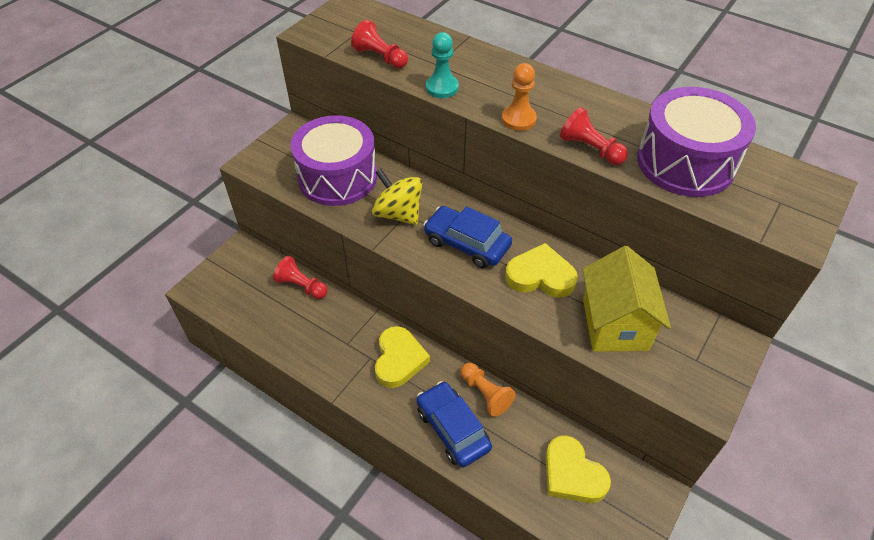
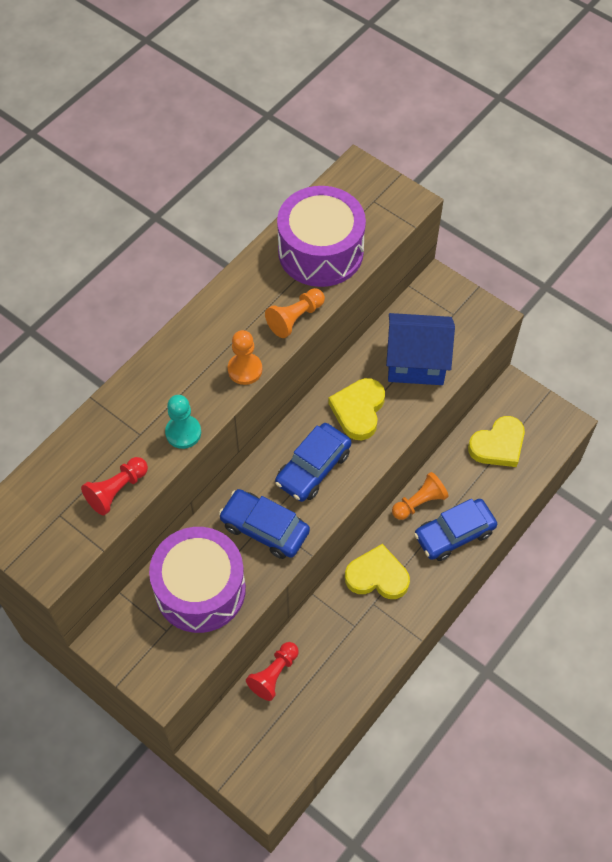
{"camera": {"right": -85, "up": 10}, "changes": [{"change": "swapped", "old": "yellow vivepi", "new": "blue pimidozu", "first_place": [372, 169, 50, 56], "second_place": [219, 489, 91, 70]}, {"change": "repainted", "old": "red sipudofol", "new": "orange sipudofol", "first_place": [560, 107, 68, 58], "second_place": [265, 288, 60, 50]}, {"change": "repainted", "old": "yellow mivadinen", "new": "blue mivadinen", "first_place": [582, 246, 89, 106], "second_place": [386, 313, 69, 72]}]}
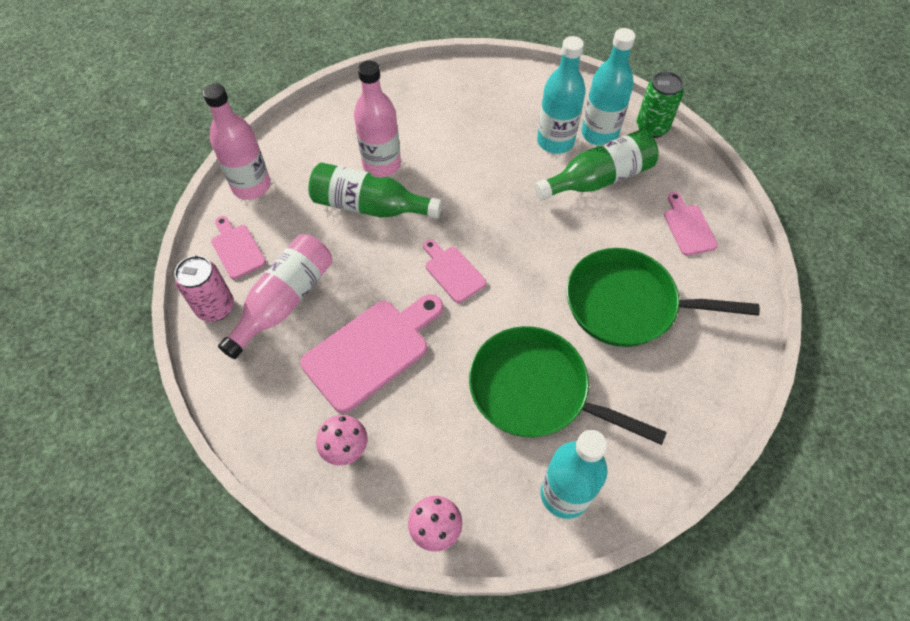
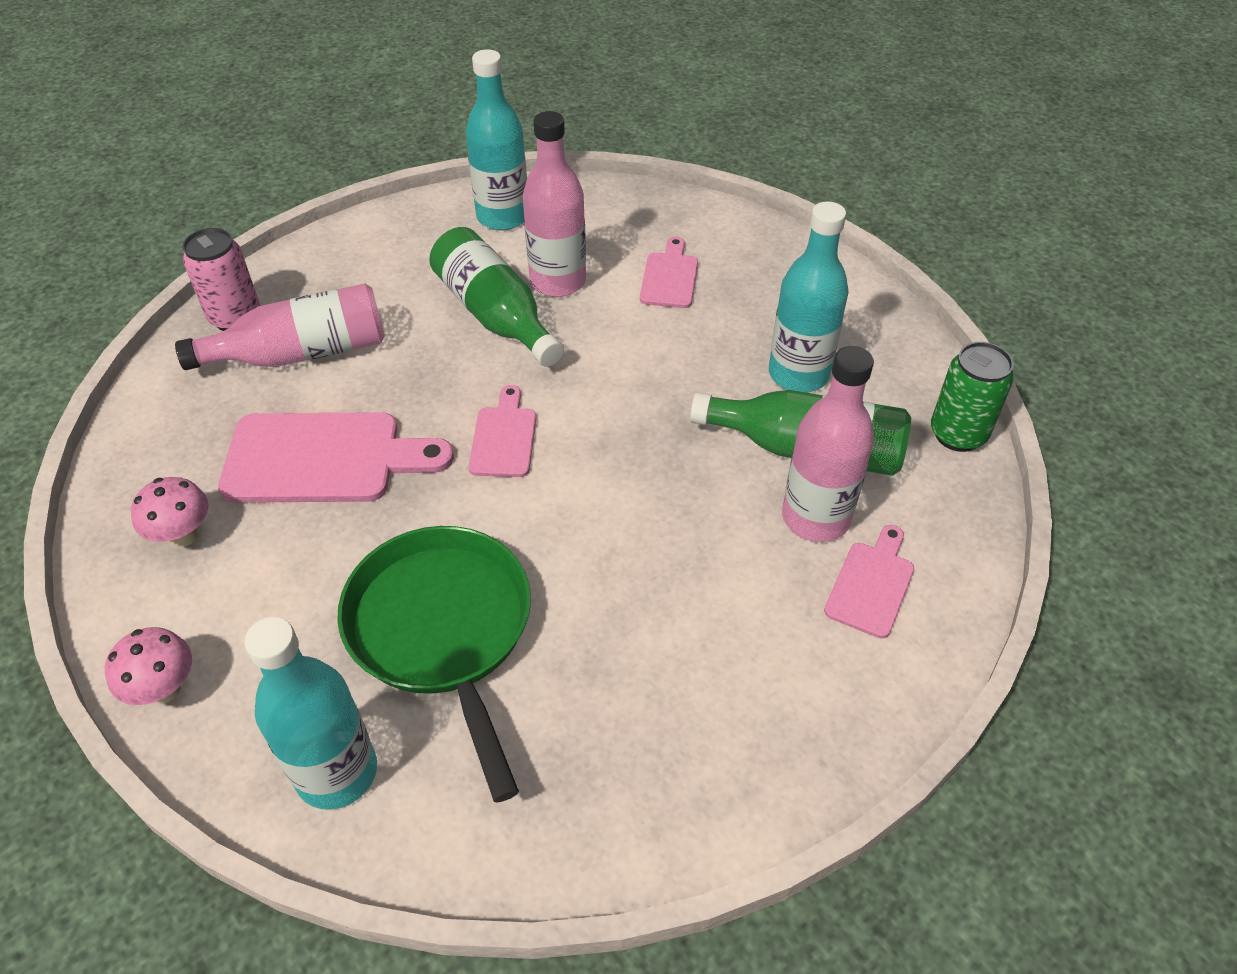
{"camera": {"right": 40, "up": -10}, "changes": [{"change": "shifted", "old": "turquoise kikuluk", "first_place": [581, 28, 55, 118], "second_place": [466, 49, 61, 181]}, {"change": "shifted", "old": "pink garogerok", "first_place": [211, 216, 55, 63], "second_place": [640, 237, 58, 71]}, {"change": "shifted", "old": "pink kikuluk", "first_place": [203, 84, 68, 116], "second_place": [782, 346, 92, 196]}, {"change": "gone", "old": "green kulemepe", "first_place": [567, 248, 193, 99]}]}
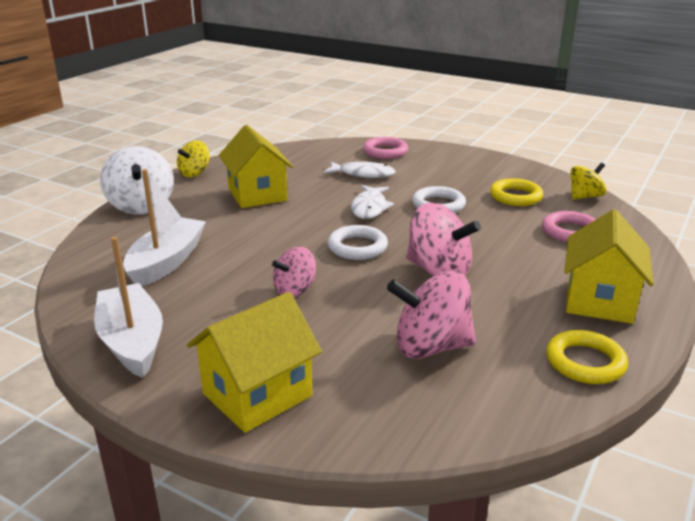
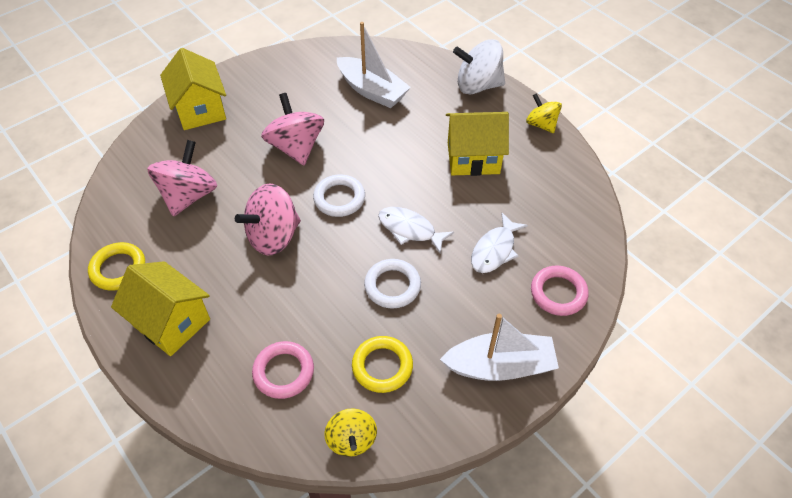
{"camera": {"right": 110, "up": 25}, "changes": [{"change": "scaled", "old": "pink vivepi", "first_place": [272, 246, 44, 51], "second_place": [261, 93, 63, 72], "factor": 1.63}, {"change": "shifted", "old": "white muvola", "first_place": [94, 237, 69, 141], "second_place": [440, 314, 119, 67]}]}
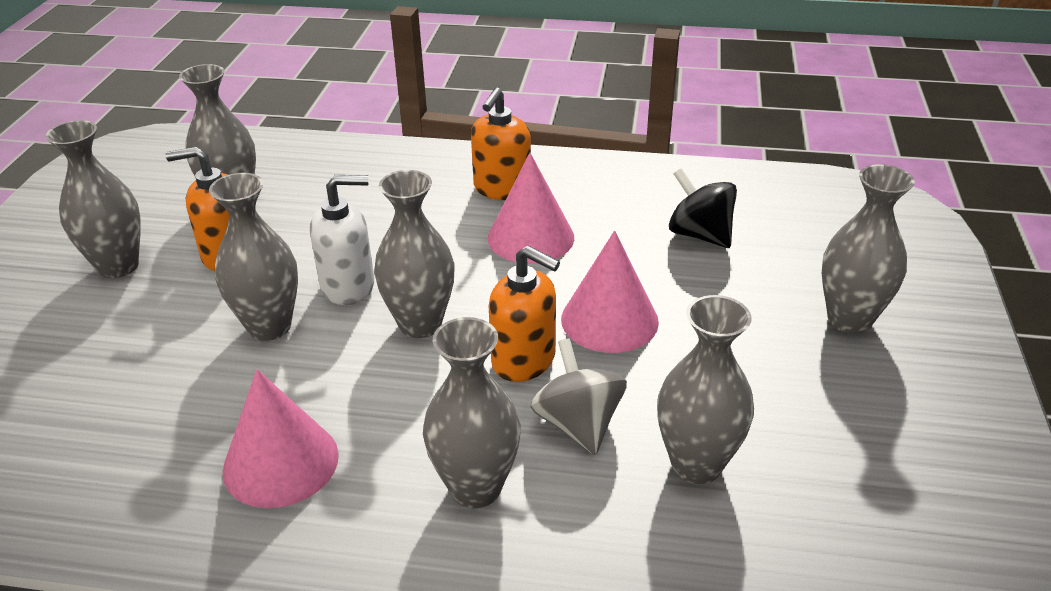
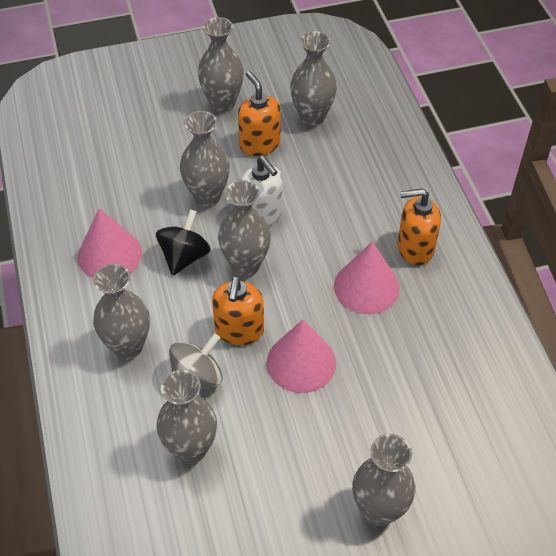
{"camera": {"right": 65, "up": 15}, "changes": [{"change": "shifted", "old": "black vivepi", "first_place": [669, 168, 68, 80], "second_place": [156, 209, 55, 67]}]}
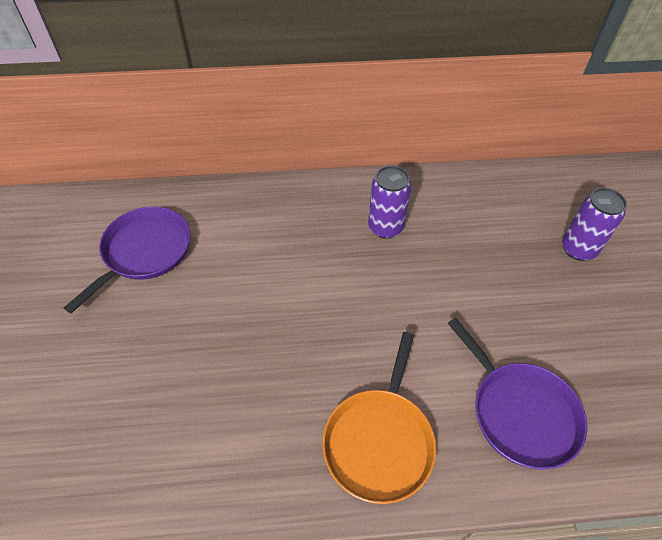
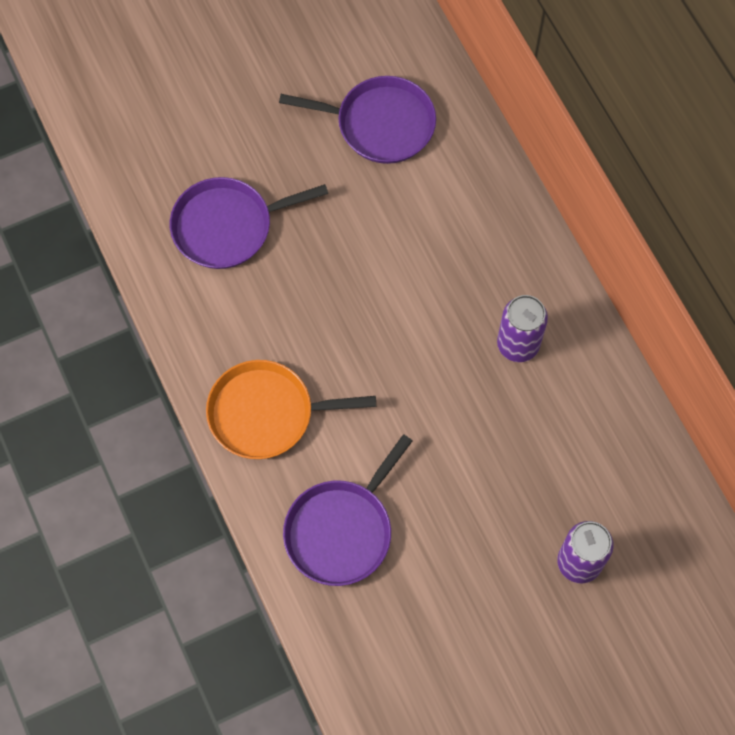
{"camera": {"right": 70, "up": 15}, "changes": [{"change": "new", "new": "purple kulemepe", "second_place": [170, 177, 158, 92]}]}
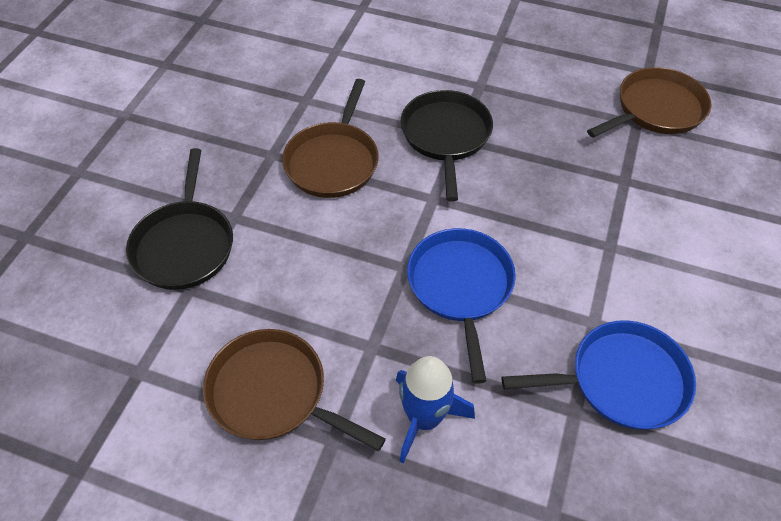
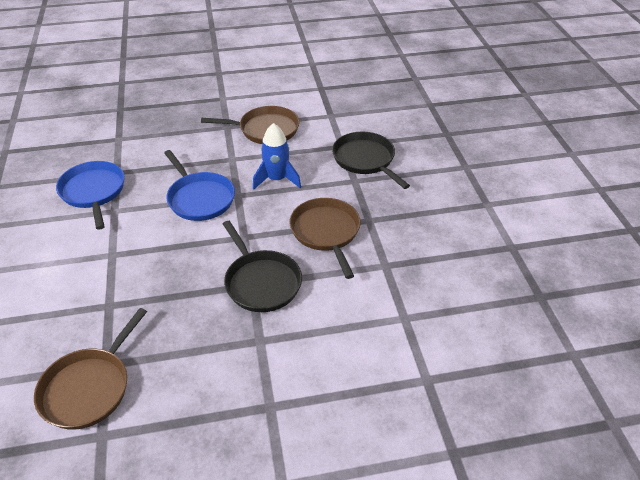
{"camera": {"right": 150, "up": -10}, "changes": [{"change": "rotated", "old": "blue kulemepe", "first_place": [501, 320, 195, 110], "second_place": [56, 161, 69, 69], "degrees": 105}, {"change": "shifted", "old": "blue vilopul", "first_place": [396, 356, 79, 107], "second_place": [253, 123, 48, 67]}]}
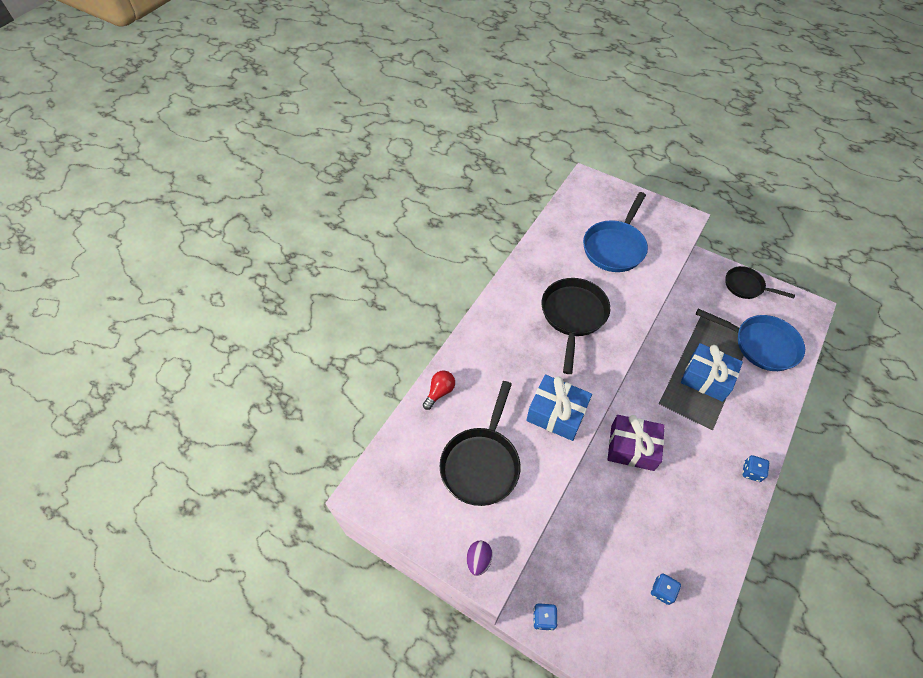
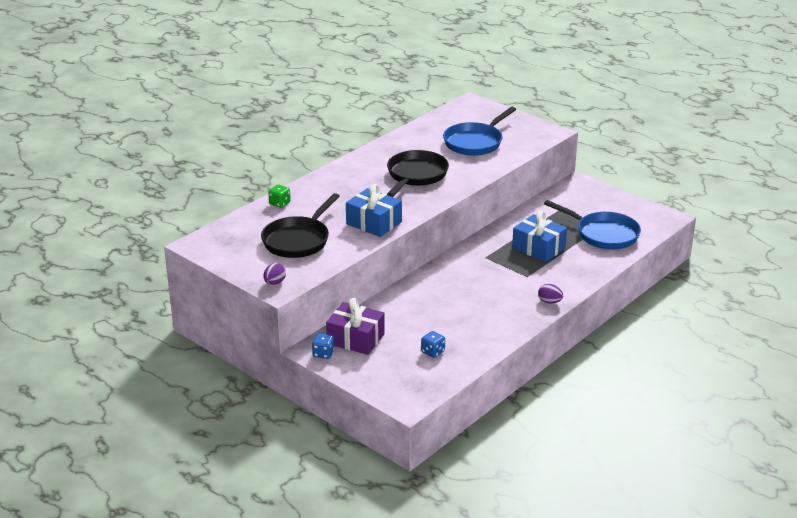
{"camera": {"right": 10, "up": -25}, "changes": [{"change": "swapped", "old": "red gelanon", "new": "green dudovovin", "first_place": [423, 371, 32, 39], "second_place": [268, 185, 23, 23]}, {"change": "shifted", "old": "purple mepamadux", "first_place": [607, 415, 58, 56], "second_place": [326, 298, 59, 57]}, {"change": "swapped", "old": "blue dudovovin", "new": "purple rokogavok", "first_place": [742, 455, 27, 27], "second_place": [538, 284, 25, 20]}, {"change": "gone", "old": "black kulemepe", "first_place": [725, 266, 70, 33]}]}
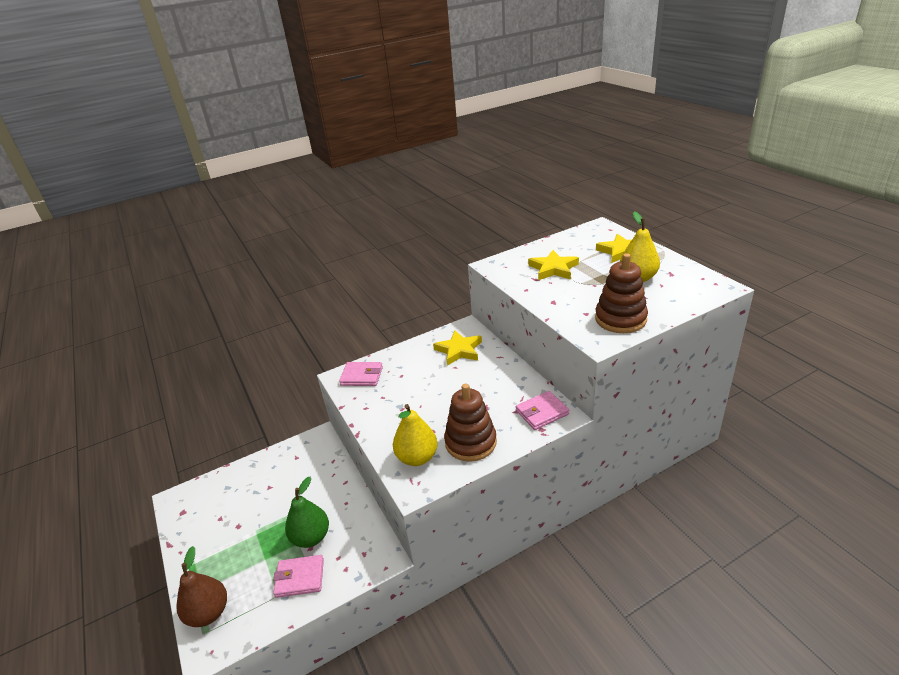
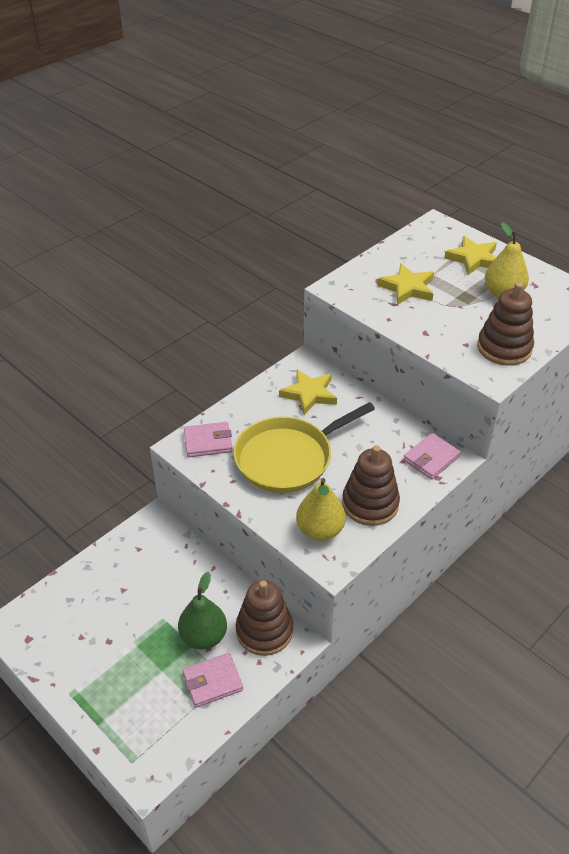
{"camera": {"right": -20, "up": 10}, "changes": [{"change": "new", "new": "yellow kulemepe", "second_place": [233, 402, 142, 91]}, {"change": "new", "new": "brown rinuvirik", "second_place": [236, 580, 57, 76]}, {"change": "gone", "old": "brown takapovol", "first_place": [176, 546, 51, 81]}]}
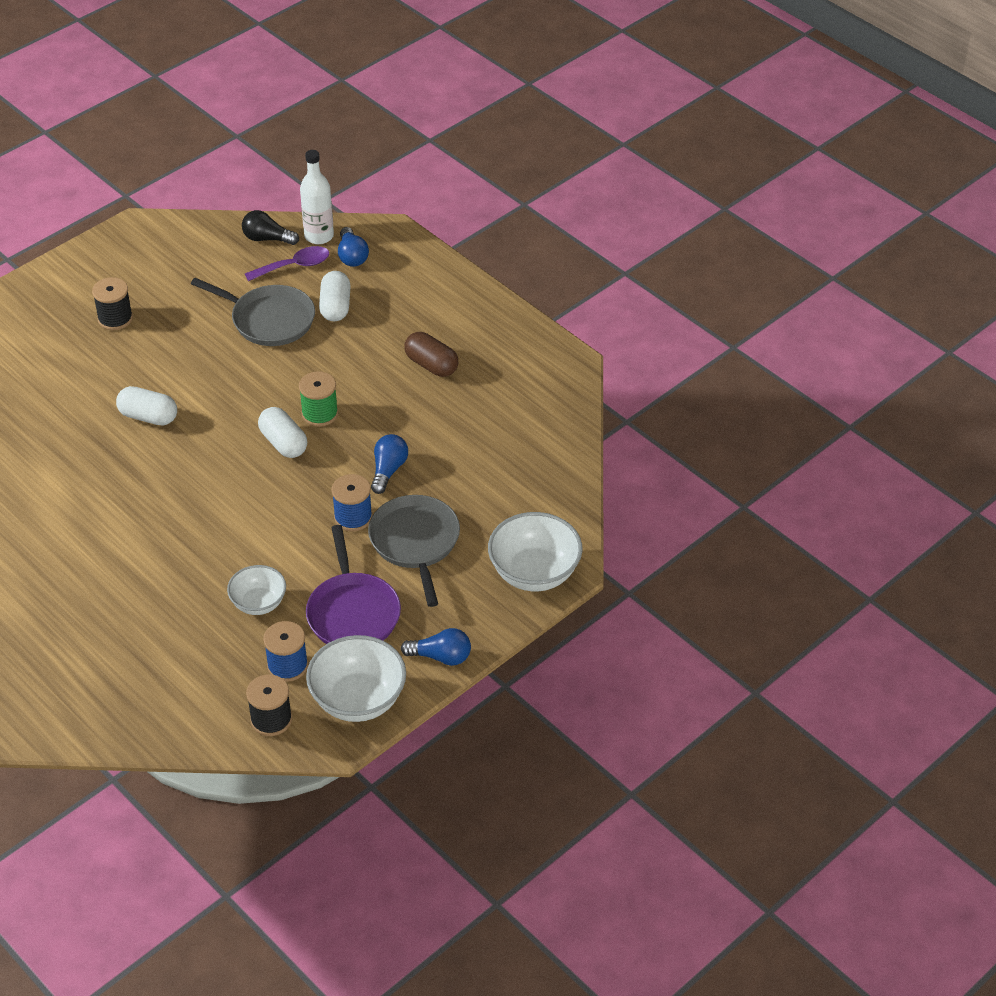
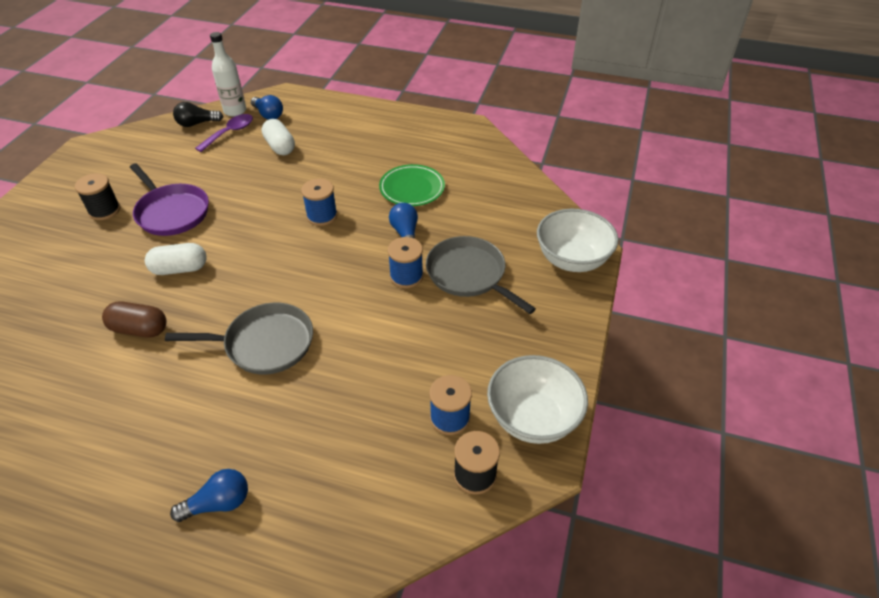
{"camera": {"right": -30, "up": 0}, "changes": [{"change": "shifted", "old": "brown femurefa", "first_place": [404, 332, 54, 45], "second_place": [102, 302, 64, 36]}, {"change": "shifted", "old": "purple kulemepe", "first_place": [306, 525, 95, 119], "second_place": [130, 163, 79, 73]}, {"change": "shifted", "old": "grey kulemepe", "first_place": [191, 278, 124, 68], "second_place": [165, 303, 148, 72]}, {"change": "shifted", "old": "blue gelanon", "first_place": [401, 628, 70, 38], "second_place": [170, 469, 78, 53]}, {"change": "repainted", "old": "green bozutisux", "new": "blue bozutisux", "first_place": [299, 371, 39, 56], "second_place": [301, 179, 37, 47]}, {"change": "new", "new": "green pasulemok", "second_place": [379, 164, 66, 42]}, {"change": "gone", "old": "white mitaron", "first_place": [227, 565, 59, 50]}, {"change": "gone", "old": "white femurefa", "first_place": [258, 407, 49, 51]}]}
